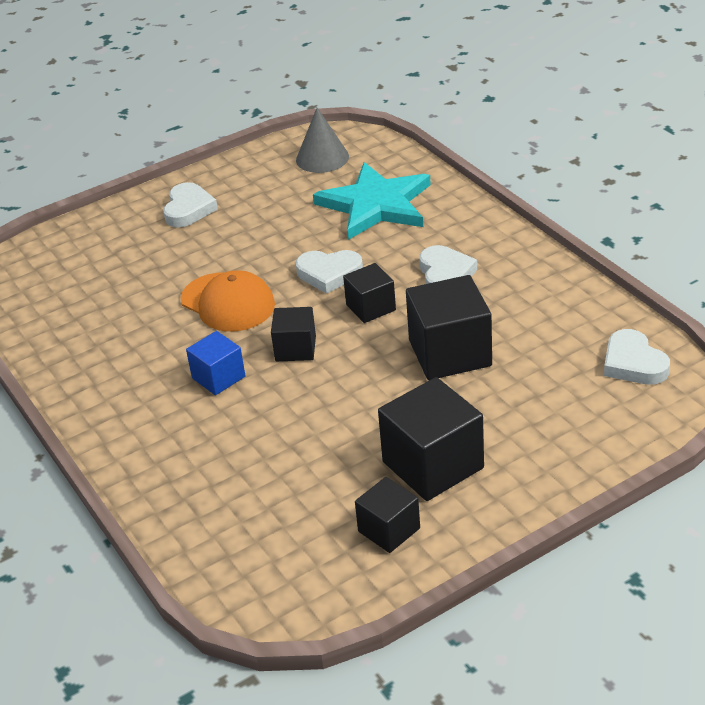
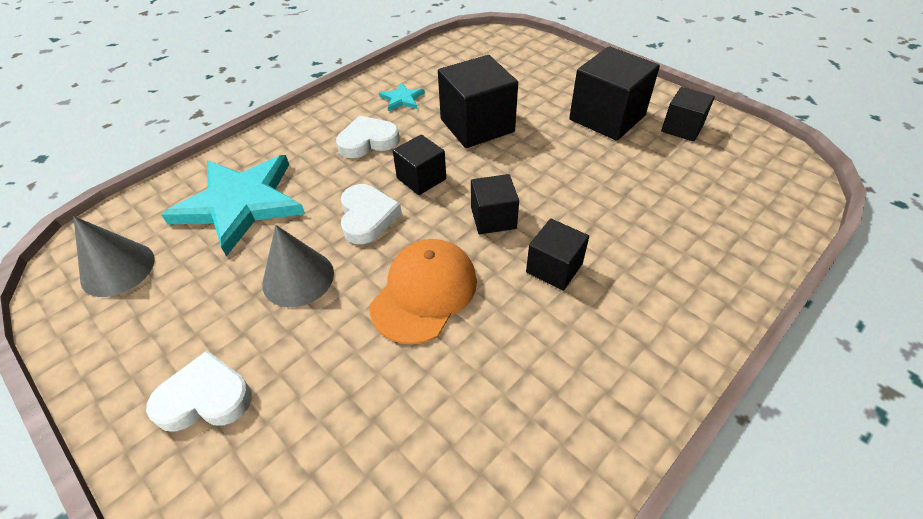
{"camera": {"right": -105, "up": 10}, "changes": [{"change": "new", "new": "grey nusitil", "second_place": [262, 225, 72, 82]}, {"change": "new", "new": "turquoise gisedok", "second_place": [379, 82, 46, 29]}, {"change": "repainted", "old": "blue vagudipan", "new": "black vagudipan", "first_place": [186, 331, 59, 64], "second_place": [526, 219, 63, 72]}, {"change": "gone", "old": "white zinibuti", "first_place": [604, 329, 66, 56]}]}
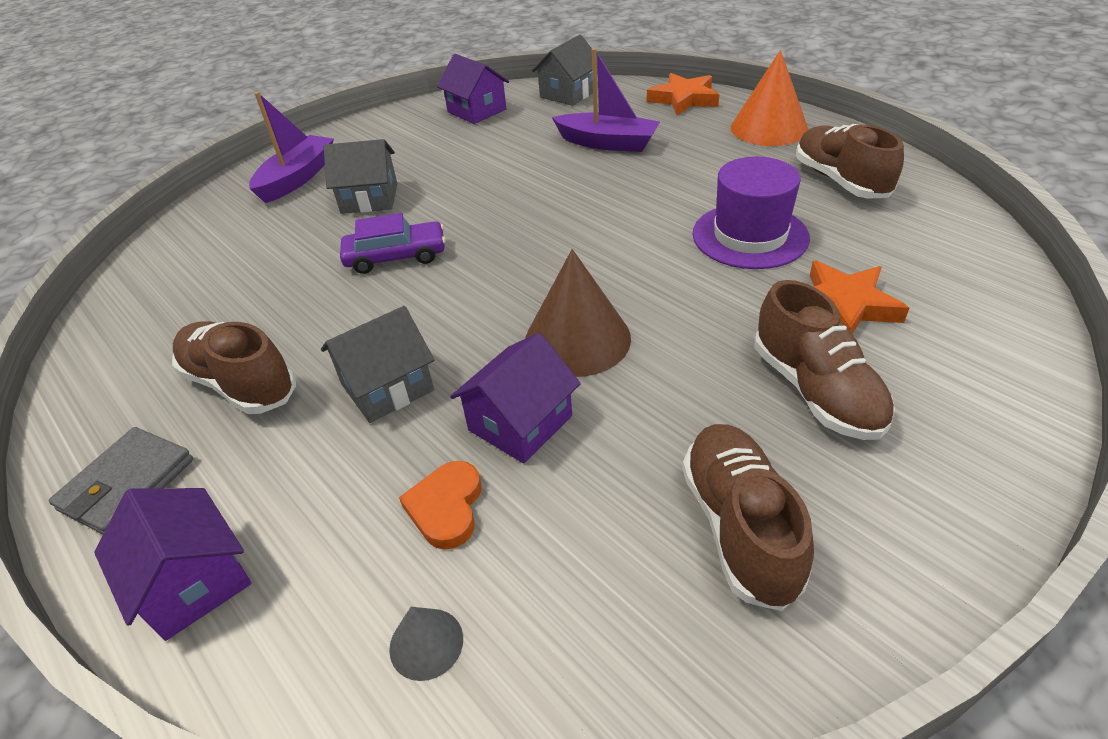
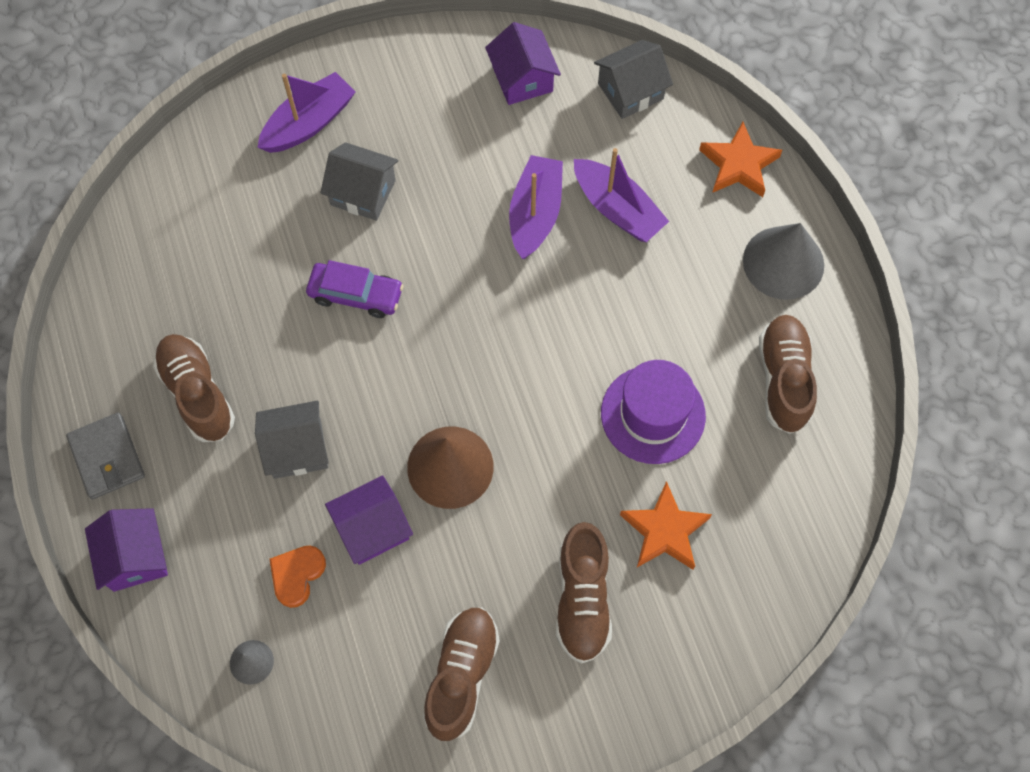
{"camera": {"right": 20, "up": 25}, "changes": [{"change": "rotated", "old": "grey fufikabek", "first_place": [49, 427, 144, 107], "second_place": [66, 413, 79, 86], "degrees": -75}, {"change": "new", "new": "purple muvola", "second_place": [509, 155, 54, 104]}, {"change": "repainted", "old": "orange nusitil", "new": "grey nusitil", "first_place": [731, 50, 77, 96], "second_place": [743, 223, 81, 77]}]}
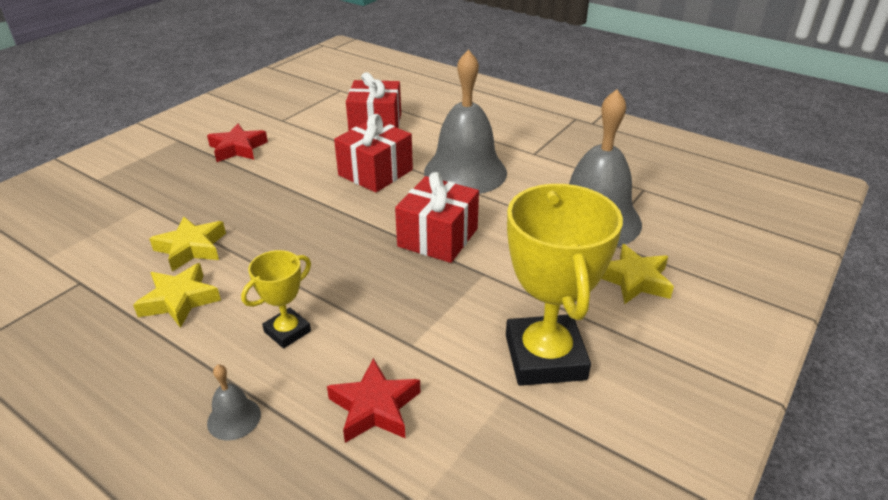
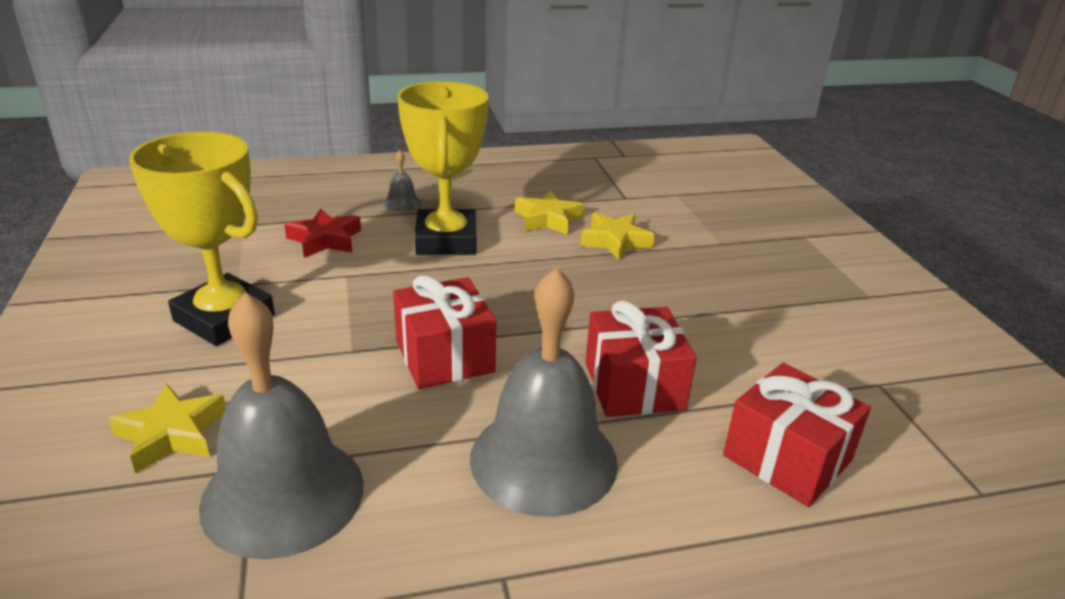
{"camera": {"right": 130, "up": -5}, "changes": [{"change": "scaled", "old": "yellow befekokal", "first_place": [241, 250, 70, 98], "second_place": [397, 81, 92, 174], "factor": 1.96}, {"change": "gone", "old": "red gisedok", "first_place": [207, 124, 61, 38]}]}
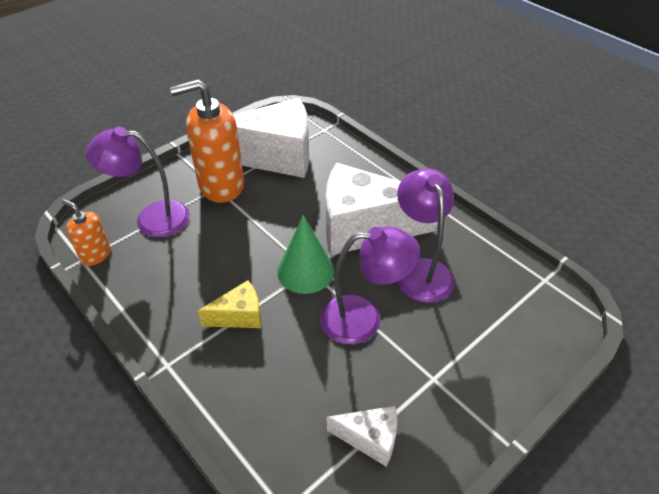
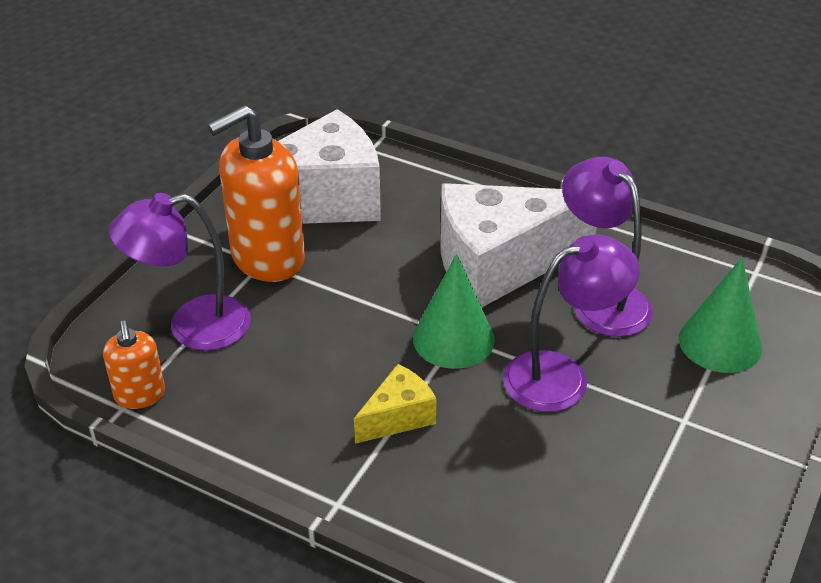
{"camera": {"right": -20, "up": -5}, "changes": [{"change": "rotated", "old": "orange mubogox", "first_place": [61, 199, 50, 67], "second_place": [103, 321, 62, 88], "degrees": -120}, {"change": "new", "new": "green nusitil", "second_place": [679, 258, 83, 115]}, {"change": "gone", "old": "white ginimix", "first_place": [327, 406, 70, 60]}]}
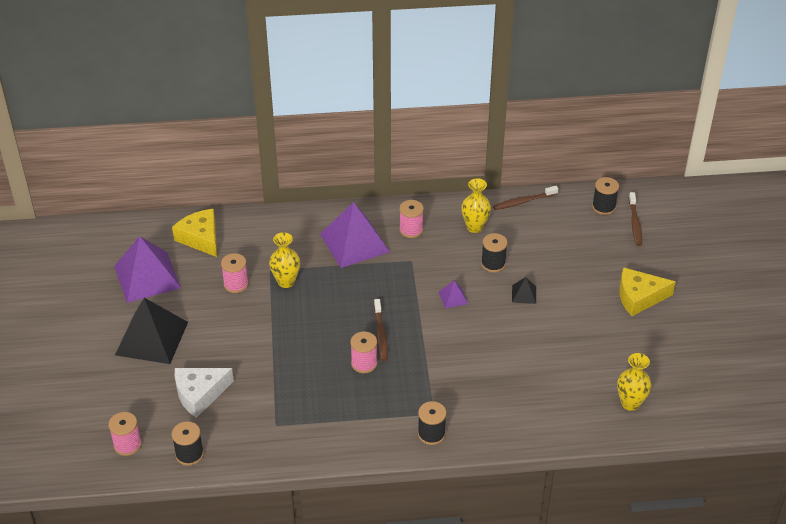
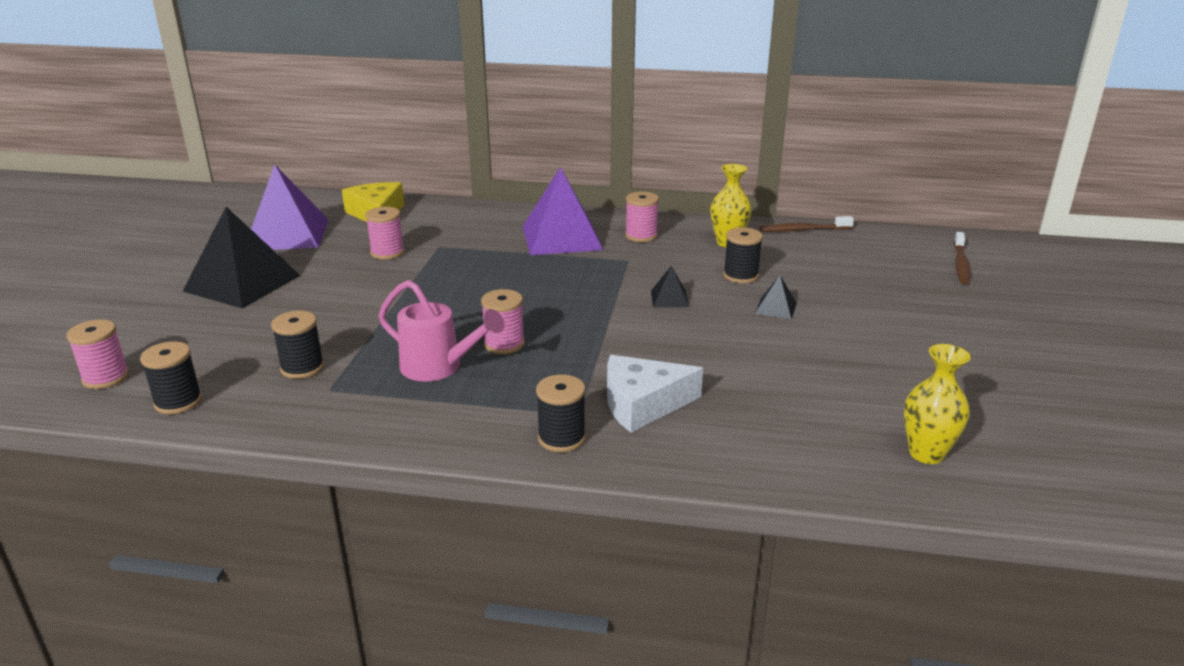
{"camera": {"right": 15, "up": -15}, "changes": [{"change": "shifted", "old": "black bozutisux", "first_place": [592, 177, 27, 38], "second_place": [271, 311, 53, 68]}, {"change": "new", "new": "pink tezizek", "second_place": [379, 280, 126, 102]}, {"change": "shifted", "old": "white ginimix", "first_place": [175, 368, 59, 50], "second_place": [607, 355, 96, 78]}, {"change": "repainted", "old": "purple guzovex", "new": "black guzovex", "first_place": [439, 281, 29, 28], "second_place": [651, 266, 38, 41]}, {"change": "gone", "old": "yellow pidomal", "first_place": [269, 232, 31, 56]}, {"change": "gone", "old": "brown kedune", "first_place": [374, 299, 14, 62]}, {"change": "gone", "old": "yellow ginimix", "first_place": [619, 267, 57, 49]}]}
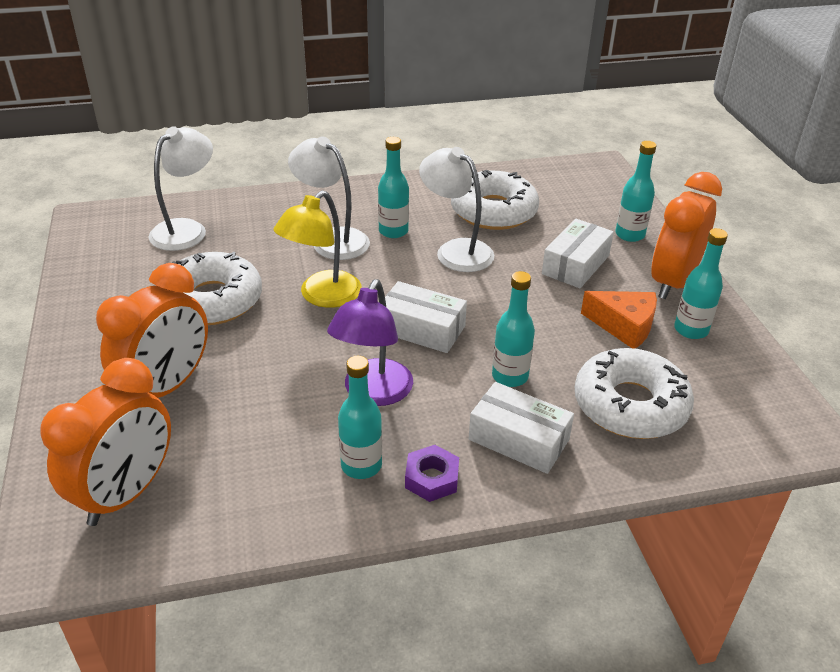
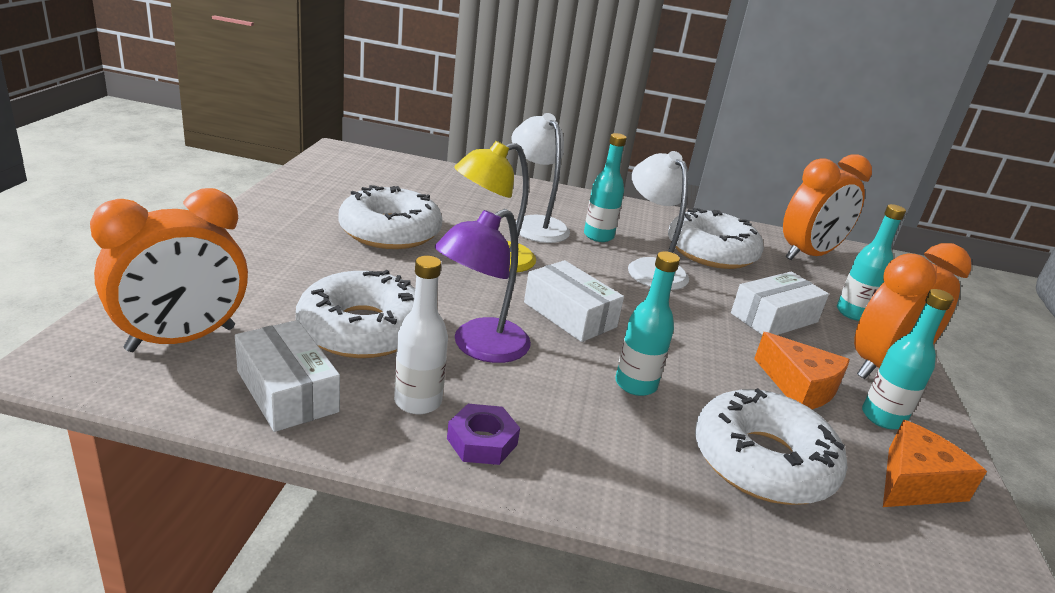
{"camera": {"right": 20, "up": -10}, "changes": [{"change": "shifted", "old": "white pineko", "first_place": [469, 382, 105, 92], "second_place": [235, 320, 105, 112]}, {"change": "new", "new": "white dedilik", "second_place": [296, 270, 119, 88]}, {"change": "repainted", "old": "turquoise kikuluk", "new": "white kikuluk", "first_place": [338, 356, 44, 123], "second_place": [394, 256, 54, 158]}, {"change": "shifted", "old": "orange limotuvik", "first_place": [96, 263, 112, 135], "second_place": [783, 155, 89, 105]}, {"change": "new", "new": "orange ginimix", "second_place": [883, 420, 104, 87]}, {"change": "gone", "old": "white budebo", "first_place": [148, 126, 65, 125]}]}
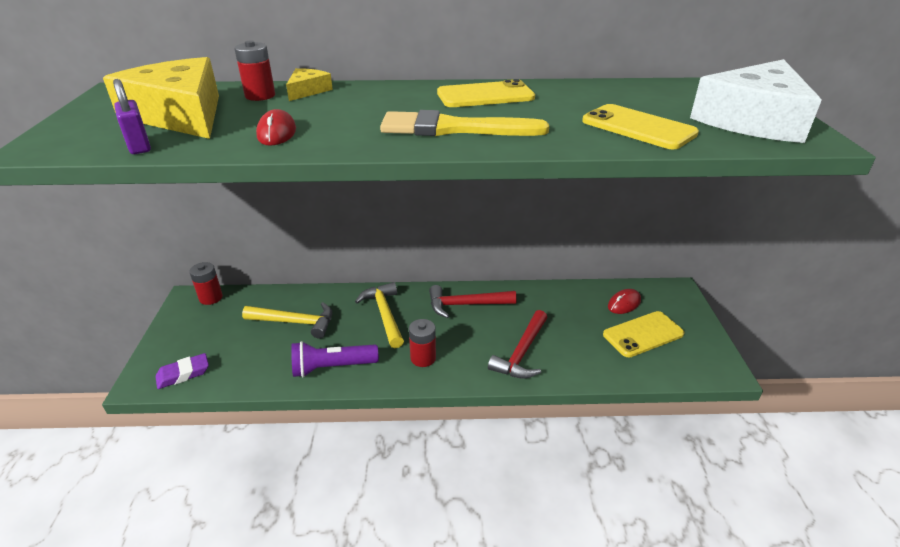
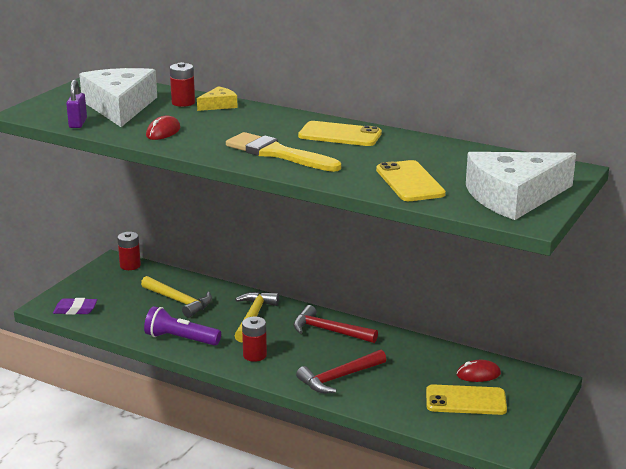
{"camera": {"right": 30, "up": -10}, "changes": [{"change": "repainted", "old": "yellow ginimix", "new": "white ginimix", "first_place": [103, 57, 116, 82], "second_place": [79, 68, 78, 59]}]}
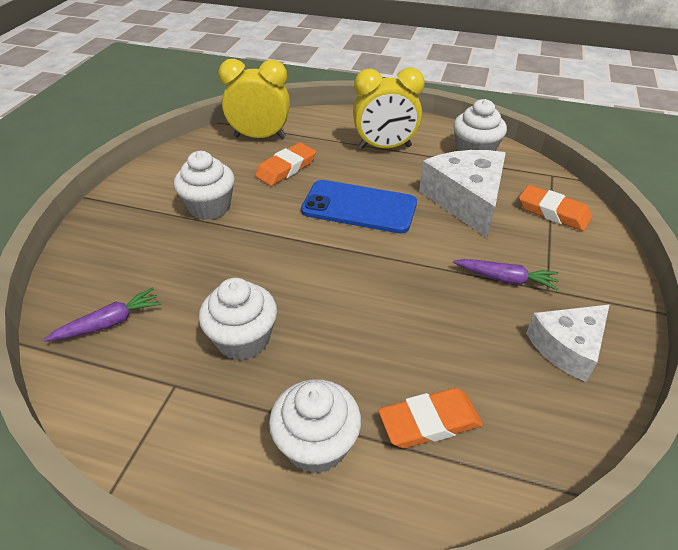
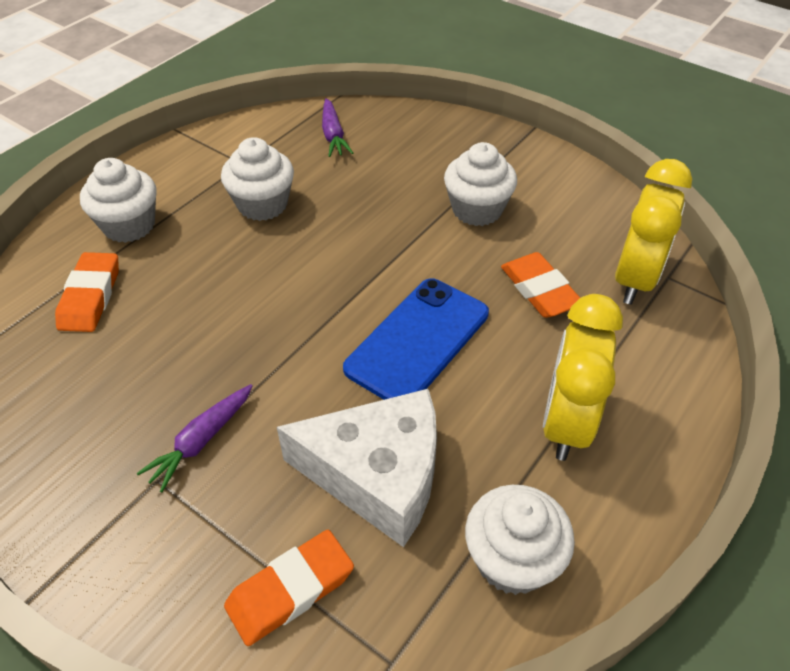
{"camera": {"right": 110, "up": 5}, "changes": [{"change": "gone", "old": "white ginimix", "first_place": [526, 304, 84, 78]}]}
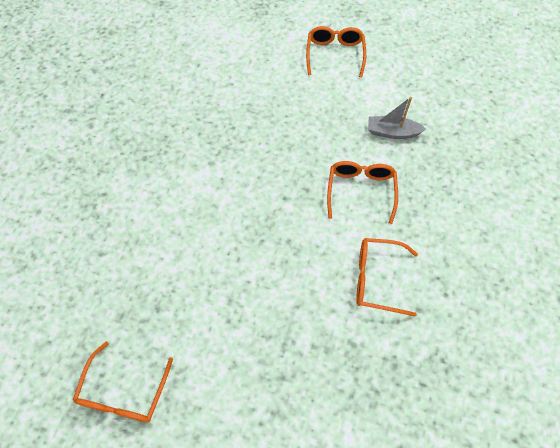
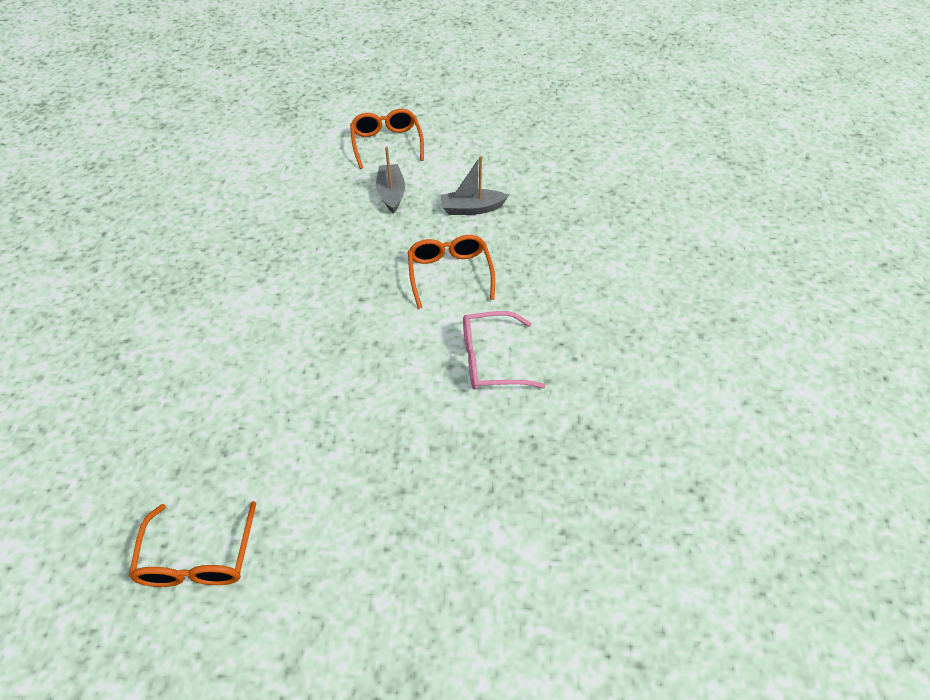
{"camera": {"right": -15, "up": -10}, "changes": [{"change": "new", "new": "grey muvola", "second_place": [376, 147, 29, 67]}, {"change": "repainted", "old": "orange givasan", "new": "pink givasan", "first_place": [356, 238, 62, 78], "second_place": [463, 311, 83, 79]}]}
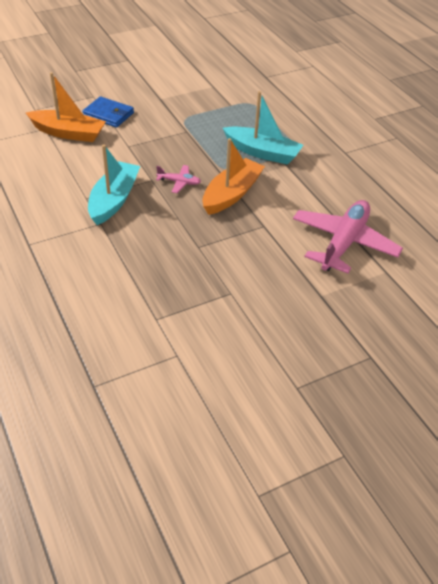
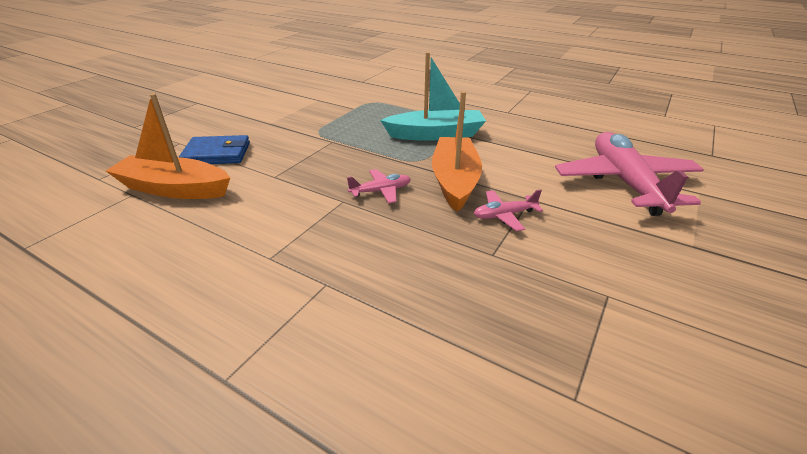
{"camera": {"right": -30, "up": -10}, "changes": [{"change": "rotated", "old": "orange muvola", "first_place": [26, 72, 80, 70], "second_place": [106, 93, 124, 106], "degrees": -150}, {"change": "new", "new": "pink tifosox", "second_place": [474, 189, 69, 42]}, {"change": "gone", "old": "turquoise muvola", "first_place": [88, 144, 52, 81]}]}
